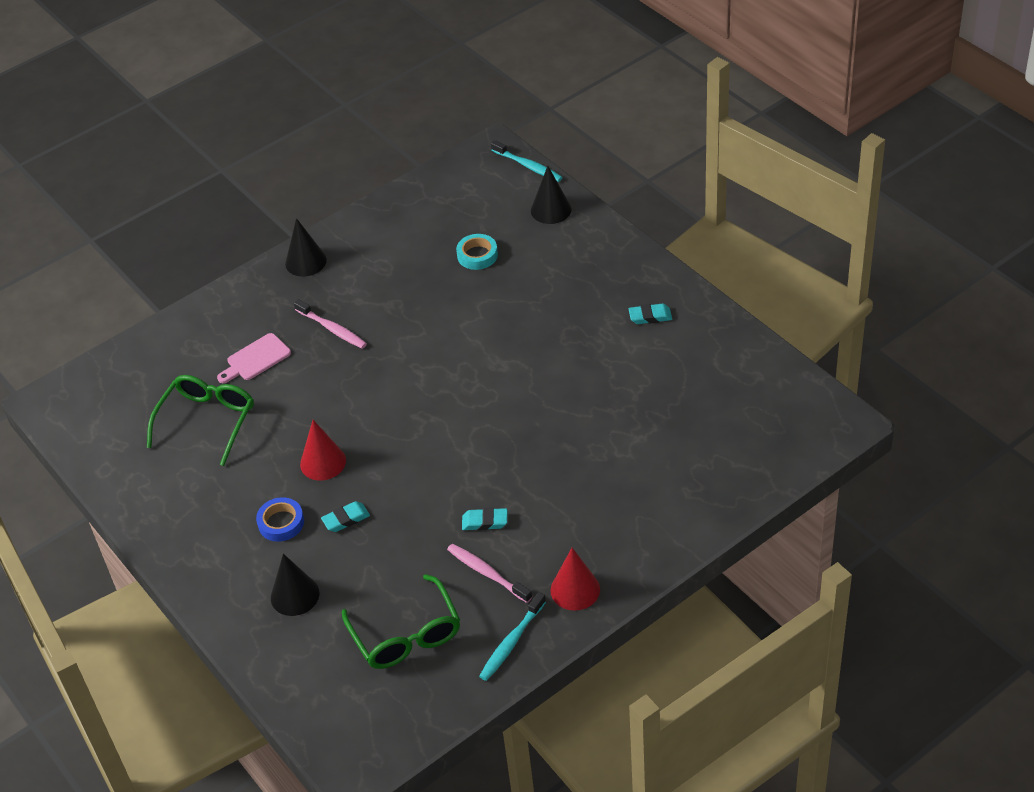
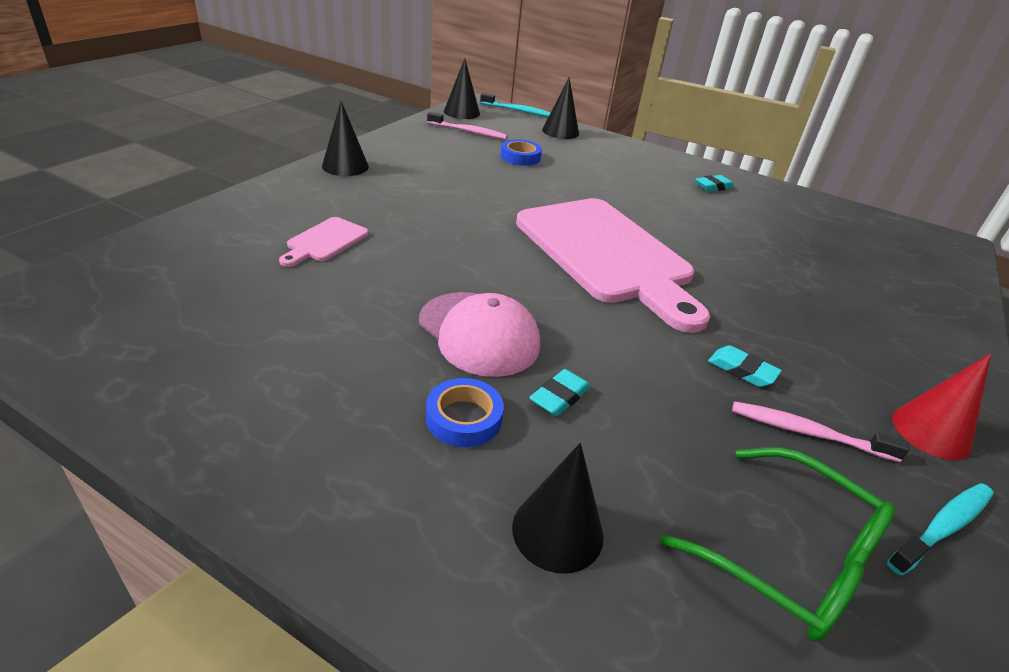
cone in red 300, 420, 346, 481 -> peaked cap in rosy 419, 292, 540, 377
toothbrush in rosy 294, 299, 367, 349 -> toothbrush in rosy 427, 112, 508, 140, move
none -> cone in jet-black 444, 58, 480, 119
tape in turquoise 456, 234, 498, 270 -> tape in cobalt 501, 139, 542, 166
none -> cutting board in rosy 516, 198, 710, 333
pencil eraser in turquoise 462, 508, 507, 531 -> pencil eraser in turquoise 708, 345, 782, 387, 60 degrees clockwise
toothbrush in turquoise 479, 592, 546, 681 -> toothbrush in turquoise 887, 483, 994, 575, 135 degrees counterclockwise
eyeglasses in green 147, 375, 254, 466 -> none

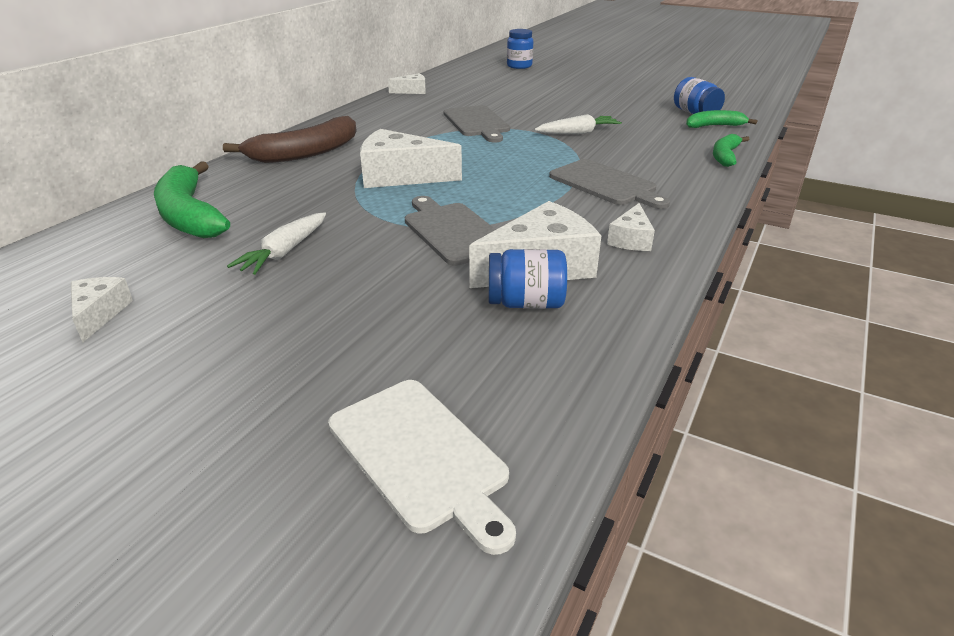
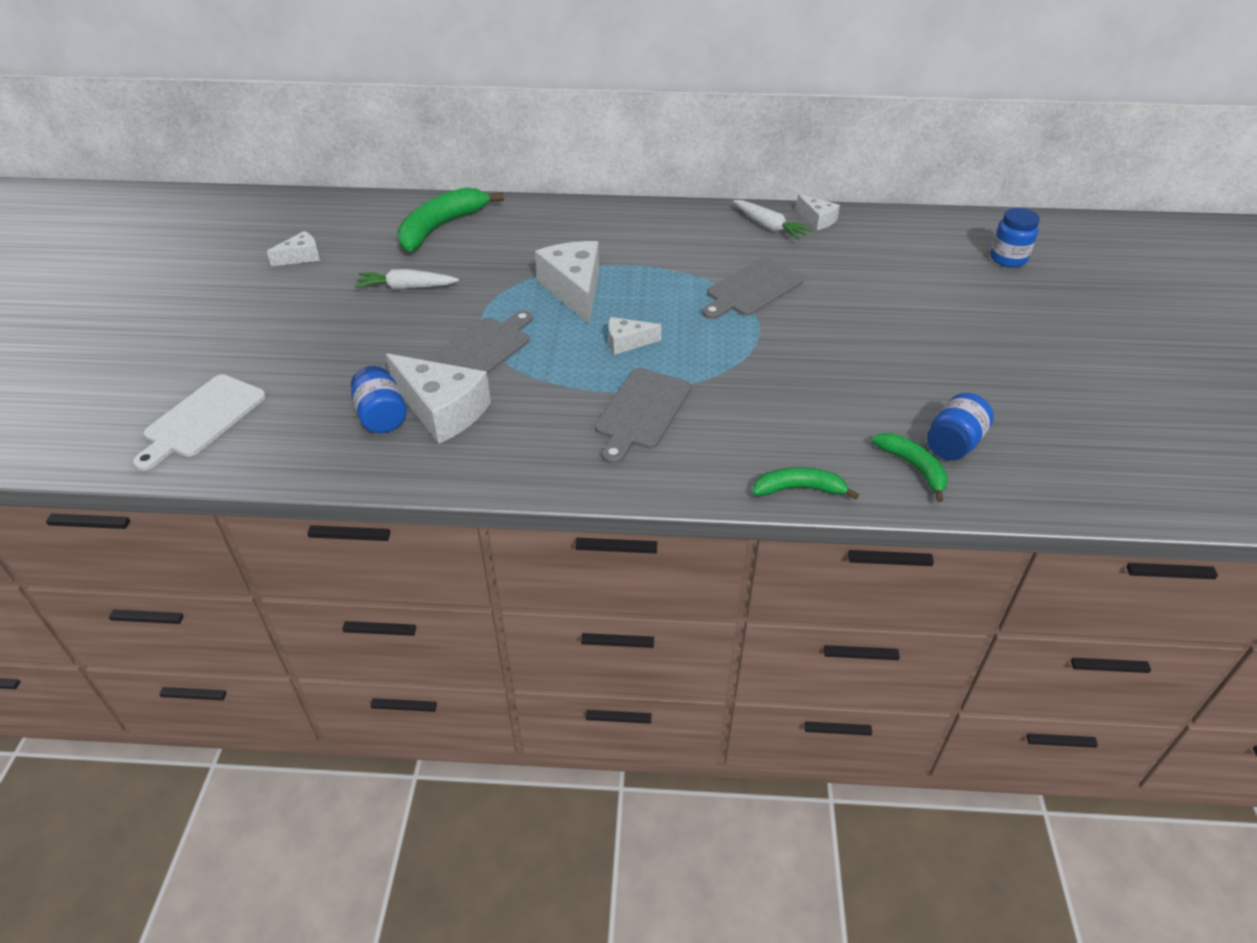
cheese in pure white 607, 203, 655, 251 -> cheese in pure white 608, 317, 662, 355, move
root vegetable in pure white 534, 114, 622, 134 -> root vegetable in pure white 733, 200, 813, 240, move
toy banana in dark brown 223, 116, 357, 163 -> none

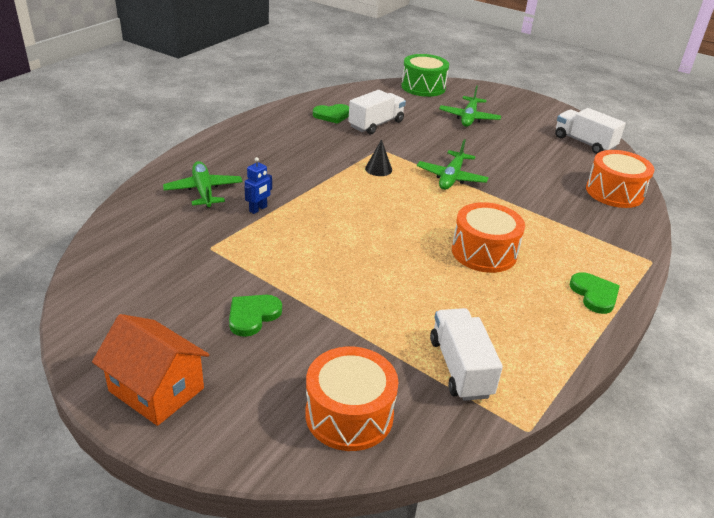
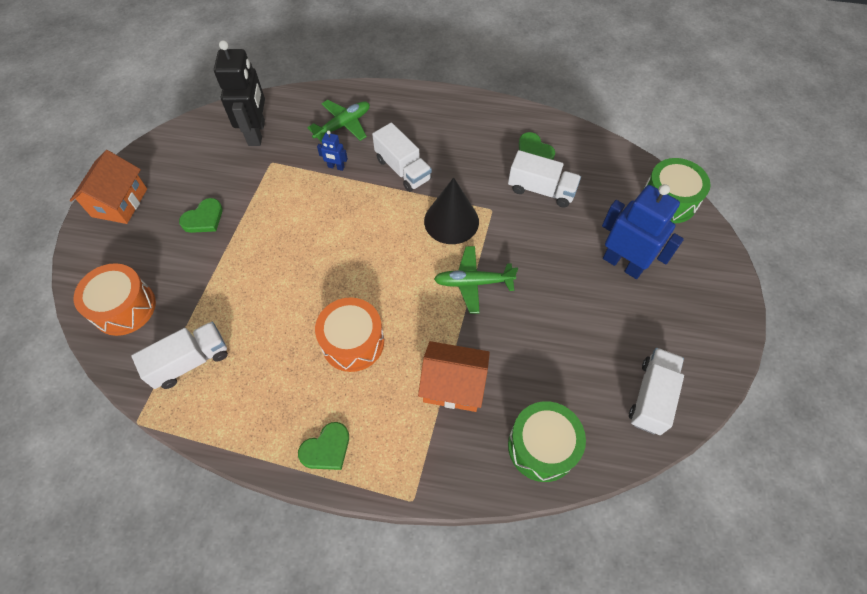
heart shape in green 229, 295, 282, 337 -> heart shape in green 179, 198, 223, 233, 120 degrees clockwise
none -> robot figure in jet-black 214, 40, 265, 146
none -> toy truck in pure white 372, 123, 432, 192
none -> cottage in bright orange 418, 341, 490, 412
cone in jet-black 365, 139, 392, 176 -> cone in jet-black 424, 177, 479, 244, x2.00
toy drum in bright orange 586, 150, 654, 208 -> toy drum in green 508, 401, 586, 482
aeroplane in green 439, 85, 501, 127 -> robot figure in cobalt 602, 184, 684, 279

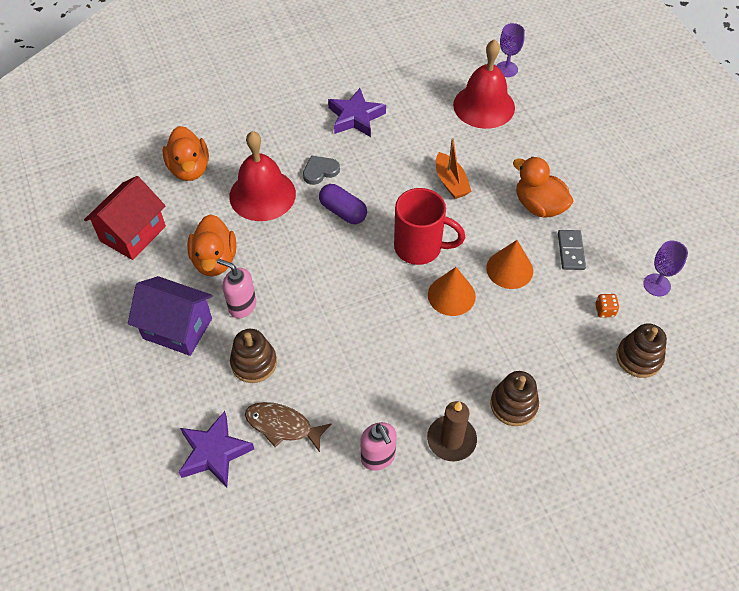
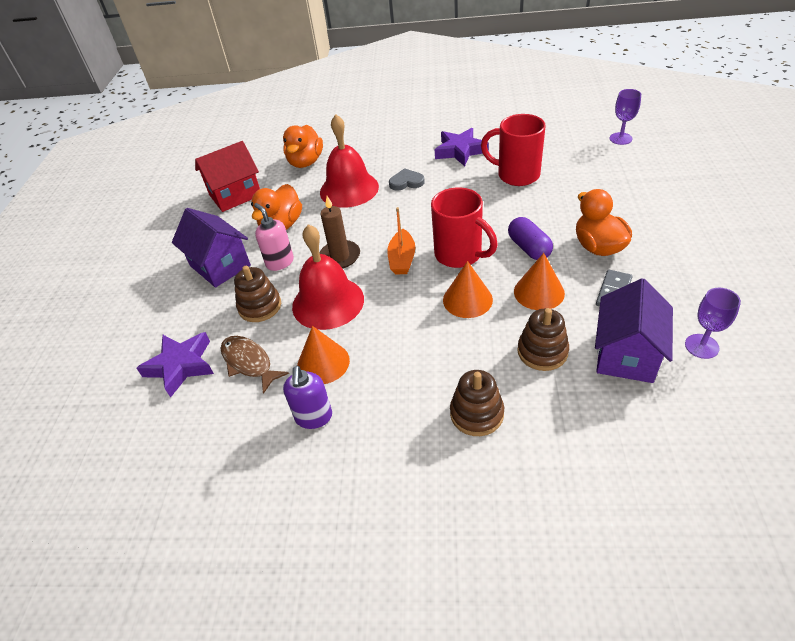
pump bottle in rosy 360, 422, 397, 471 -> pump bottle in royal purple 283, 366, 332, 429
hand bell in red 453, 39, 515, 129 -> hand bell in red 292, 224, 364, 330, move
none -> cone in bright orange 297, 326, 350, 384
pillar candle in dark brown 427, 401, 477, 461 -> pillar candle in dark brown 319, 196, 360, 268, move
toy boat in bright orange 436, 138, 471, 199 -> toy boat in bright orange 387, 207, 415, 275, move
none -> mug in red 481, 114, 546, 186
capsule in royal purple 319, 184, 367, 224 -> capsule in royal purple 508, 217, 553, 260, move
stacking rings in dark brown 616, 324, 667, 378 -> stacking rings in dark brown 517, 308, 569, 371, move
dice in bright orange 595, 294, 619, 318 -> cottage in royal purple 595, 278, 673, 383

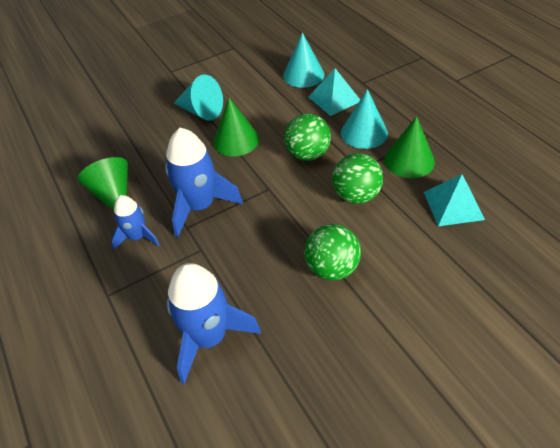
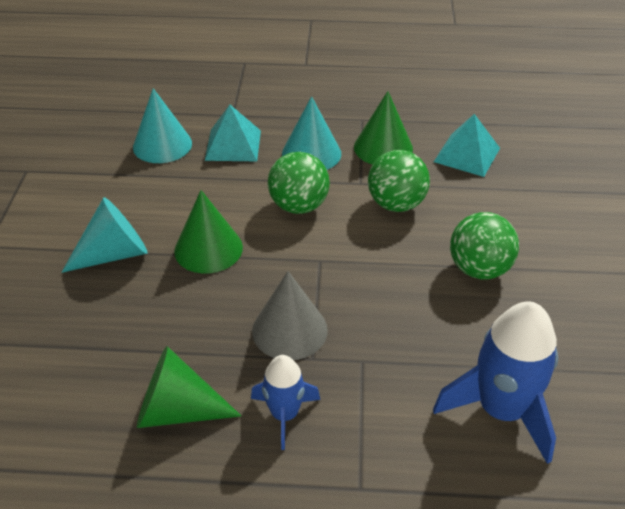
toy rocket in cobalt 165, 128, 243, 237 -> cone in ash-grey 252, 271, 328, 360

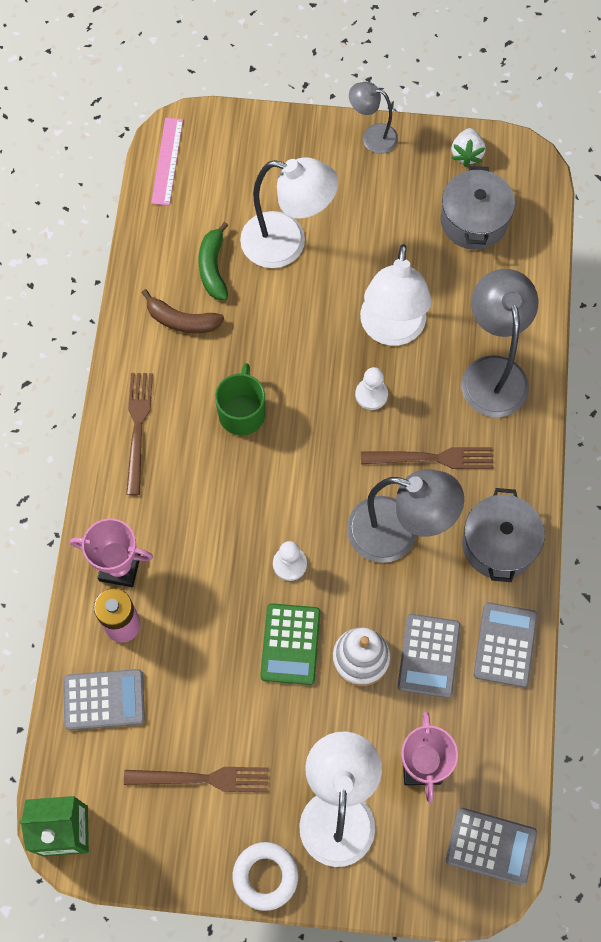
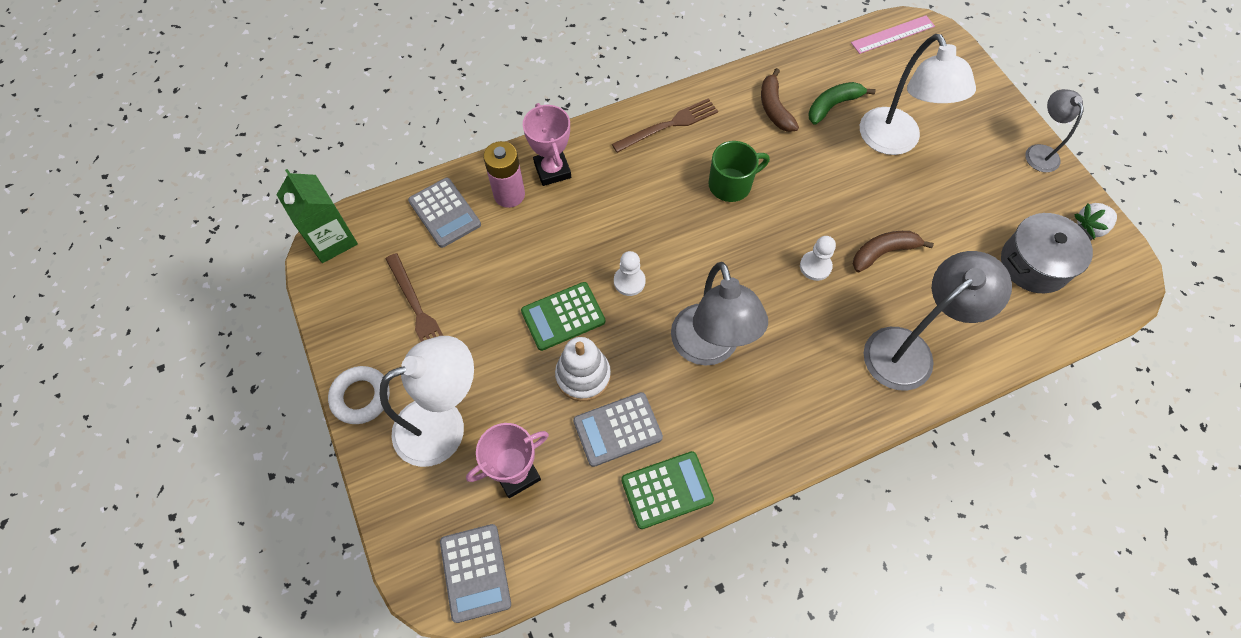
calculator in ash-grey 474, 602, 537, 687 -> calculator in green 621, 451, 714, 529
reading lamp in pure white 360, 244, 432, 346 -> toy banana in dark brown 853, 231, 934, 272
table fork in dark brown 361, 447, 493, 469 -> none
cooking pot in ash-grey 462, 488, 545, 582 -> none

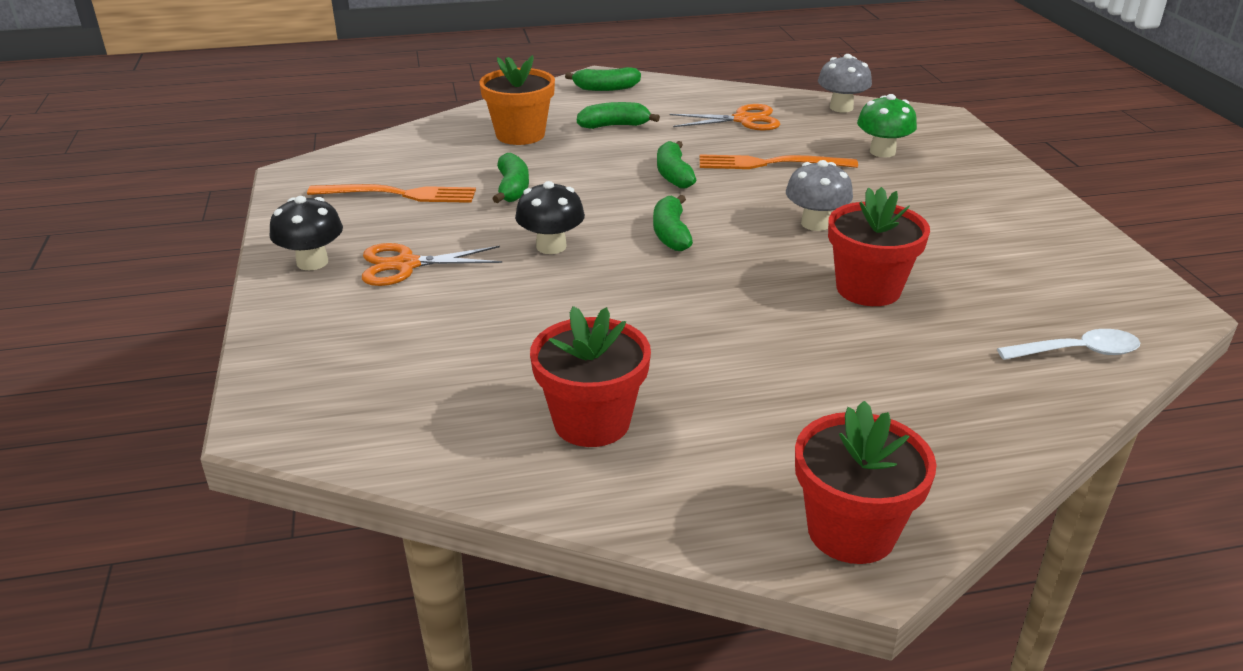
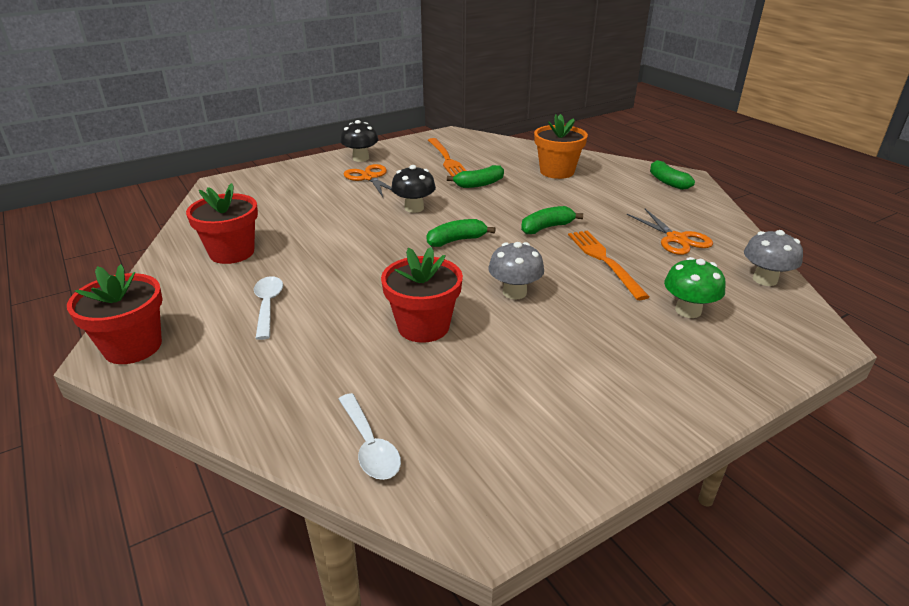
none -> teaspoon in pure white 254, 276, 283, 340
toy banana in green 577, 102, 660, 129 -> none

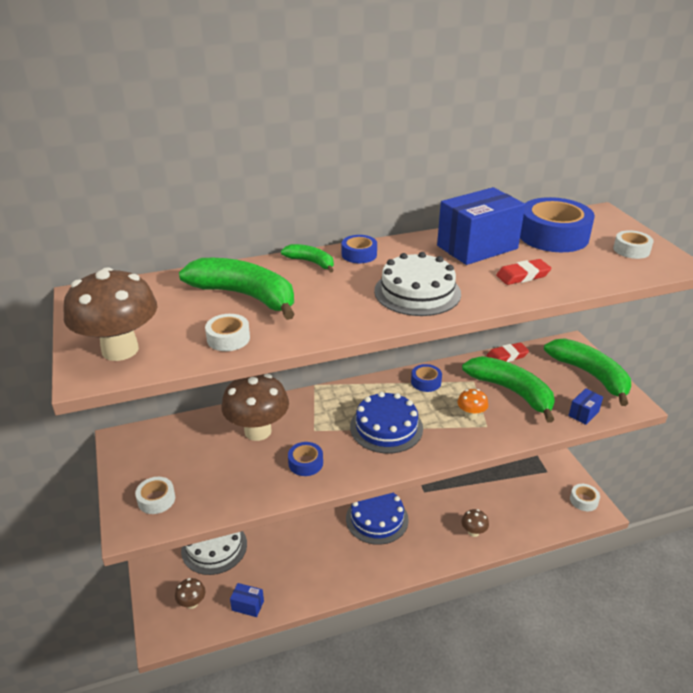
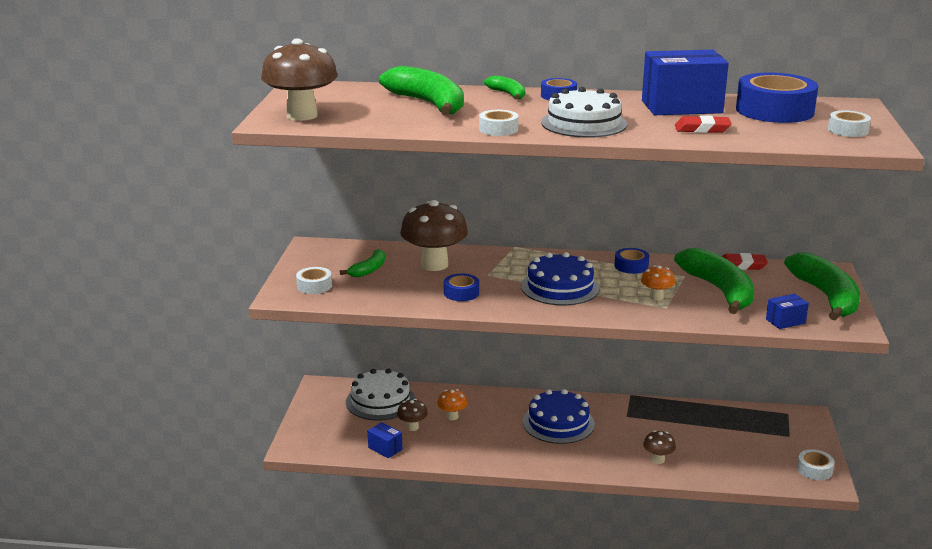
none -> toy banana in green 340, 249, 385, 277
mushroom in dark brown 175, 578, 205, 609 -> mushroom in dark brown 397, 399, 428, 431, move
none -> mushroom in bright orange 437, 389, 467, 420
tape in pure white 205, 314, 250, 351 -> tape in pure white 479, 110, 519, 136, move

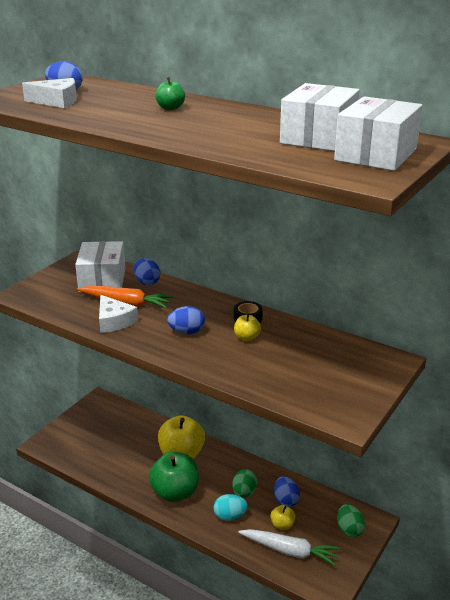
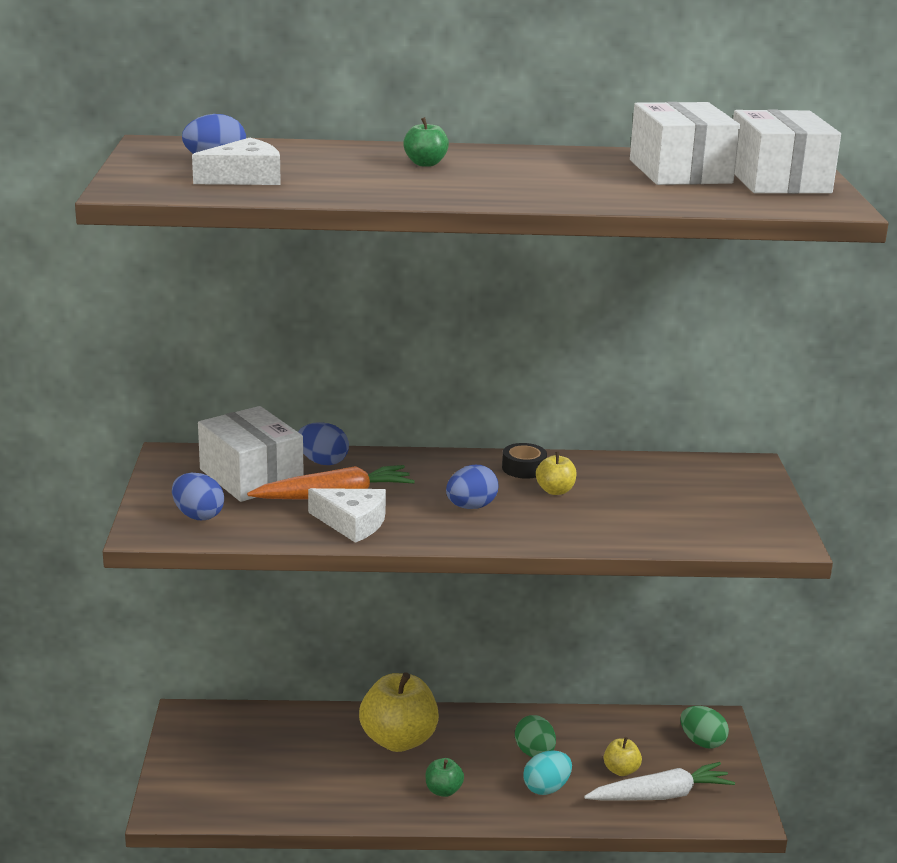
toy egg in cobalt 274, 476, 300, 507 -> toy egg in cobalt 172, 472, 224, 520, move
toy apple in green 149, 452, 199, 502 -> toy apple in green 426, 758, 464, 797, x0.47

